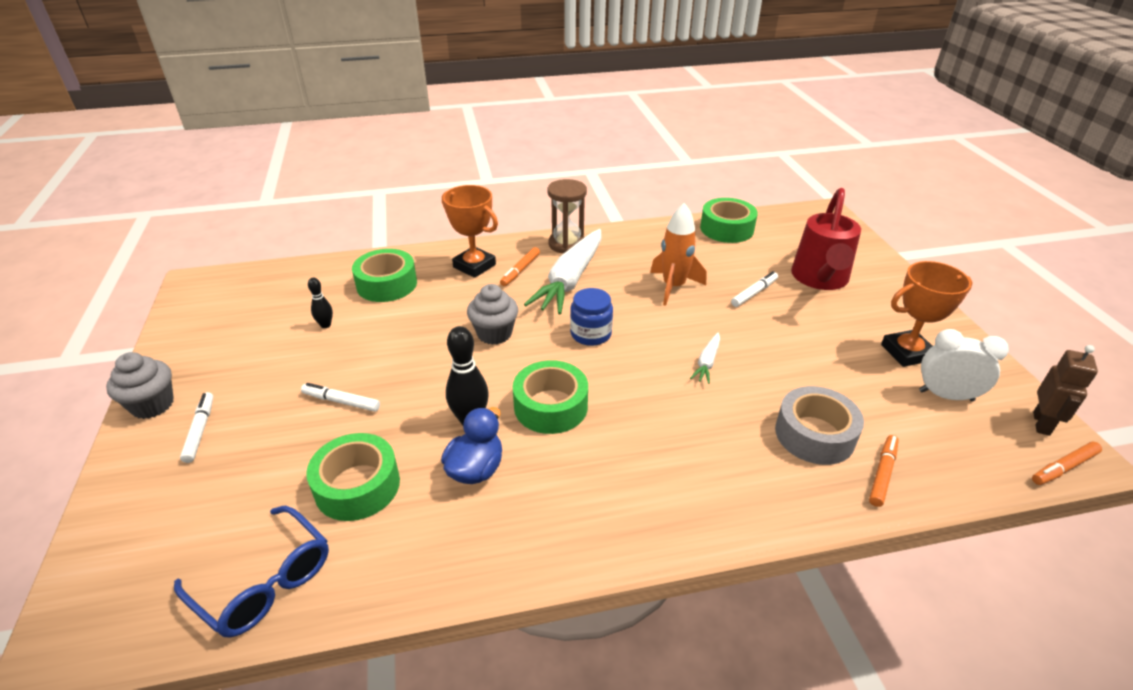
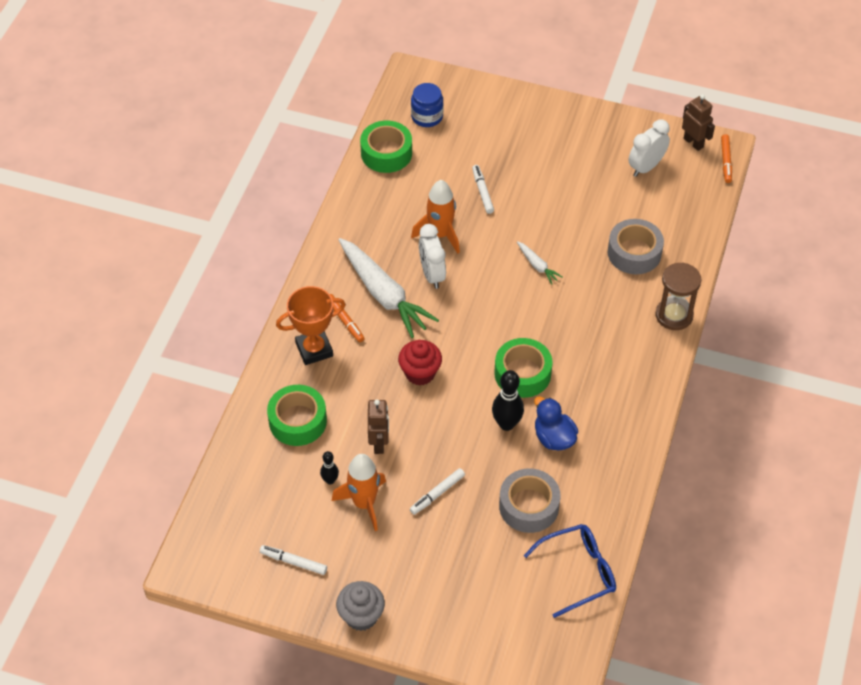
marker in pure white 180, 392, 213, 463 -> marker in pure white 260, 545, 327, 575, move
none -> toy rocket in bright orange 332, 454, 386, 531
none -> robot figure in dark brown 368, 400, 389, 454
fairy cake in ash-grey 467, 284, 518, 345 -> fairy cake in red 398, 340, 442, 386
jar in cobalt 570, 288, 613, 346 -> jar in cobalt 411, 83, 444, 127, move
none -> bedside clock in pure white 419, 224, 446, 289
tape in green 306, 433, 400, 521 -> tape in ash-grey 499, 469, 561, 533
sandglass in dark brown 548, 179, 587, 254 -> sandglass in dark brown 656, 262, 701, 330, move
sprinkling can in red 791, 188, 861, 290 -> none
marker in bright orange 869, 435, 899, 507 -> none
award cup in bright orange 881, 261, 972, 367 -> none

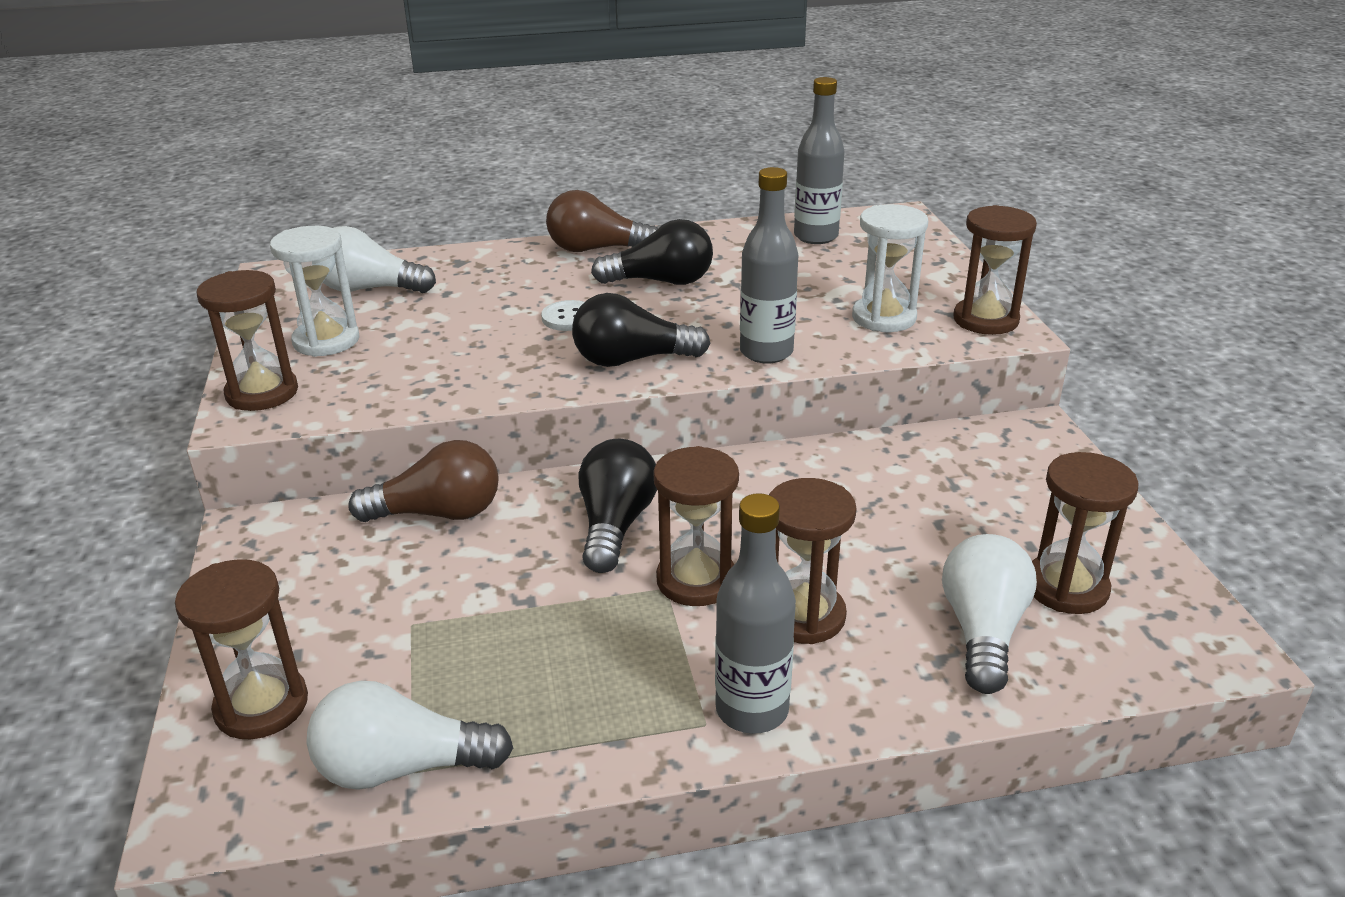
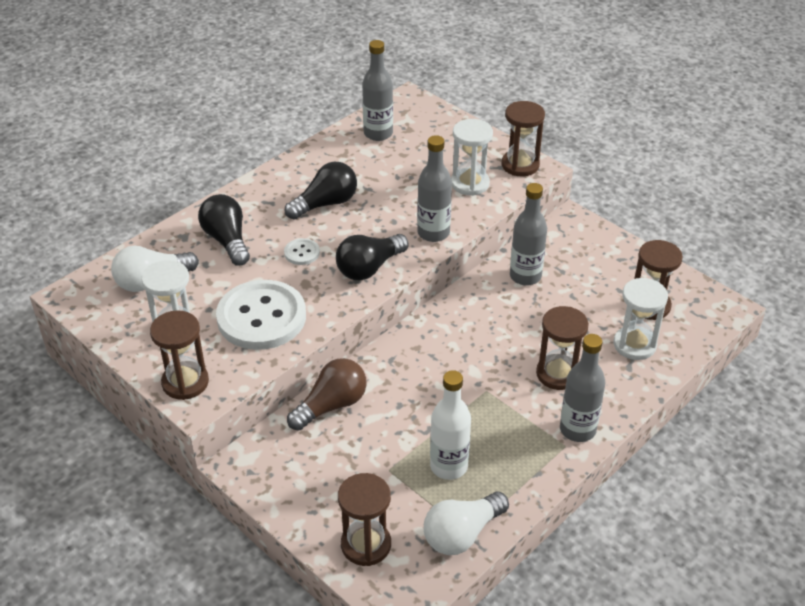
lightbulb in jet-black 579, 439, 657, 573 -> lightbulb in jet-black 198, 194, 250, 266, move
none -> shirt button in pure white 216, 280, 306, 350
none -> flask in pure white 430, 370, 471, 480
none -> flask in ash-grey 510, 183, 547, 286
lightbulb in pure white 942, 534, 1037, 694 -> sandglass in pure white 613, 278, 668, 360
lightbulb in dark brown 546, 190, 658, 252 -> none
sandglass in dark brown 653, 446, 739, 606 -> none

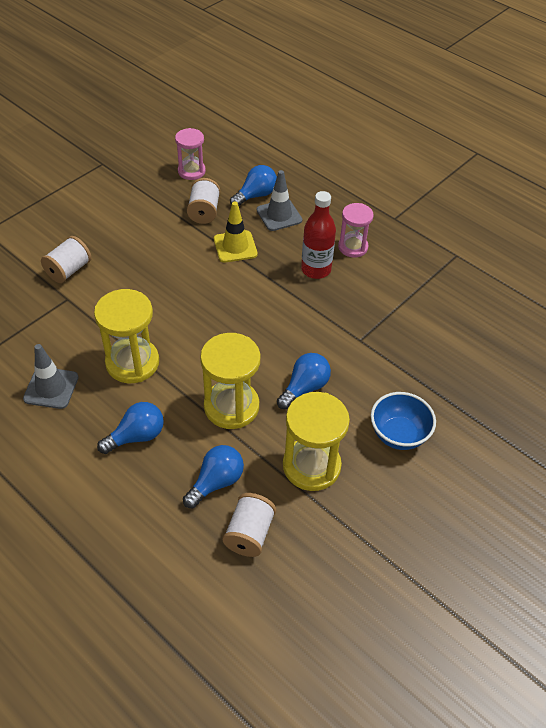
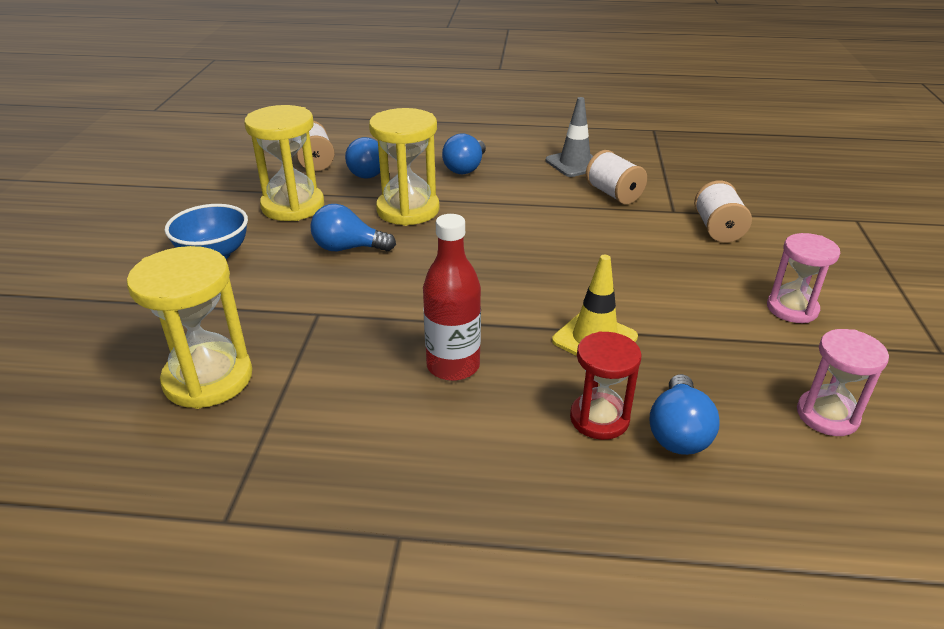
sandglass in golden 94, 289, 159, 383 -> sandglass in golden 127, 246, 252, 409, move
lightbulb in cobalt 277, 353, 331, 409 -> lightbulb in cobalt 310, 204, 396, 251, 90 degrees clockwise
safety cone in ash-grey 257, 170, 302, 231 -> sandglass in red 570, 331, 641, 440
spool in pure white 187, 178, 220, 224 -> spool in pure white 586, 150, 647, 204, move
sandglass in rosy 338, 203, 374, 258 -> sandglass in rosy 767, 233, 840, 323, move

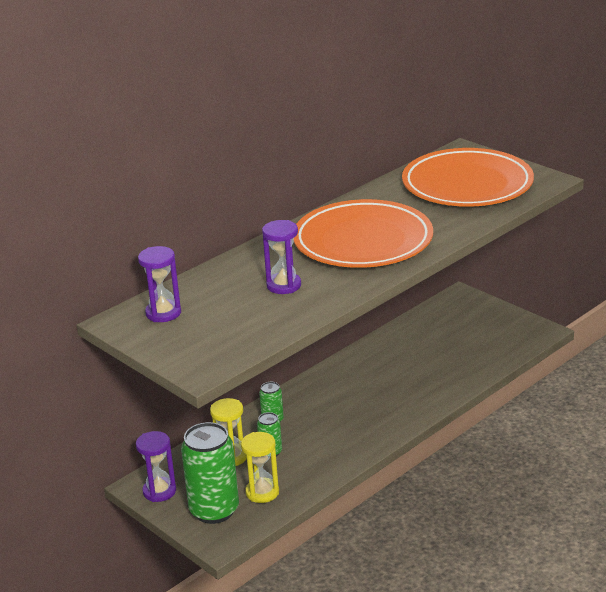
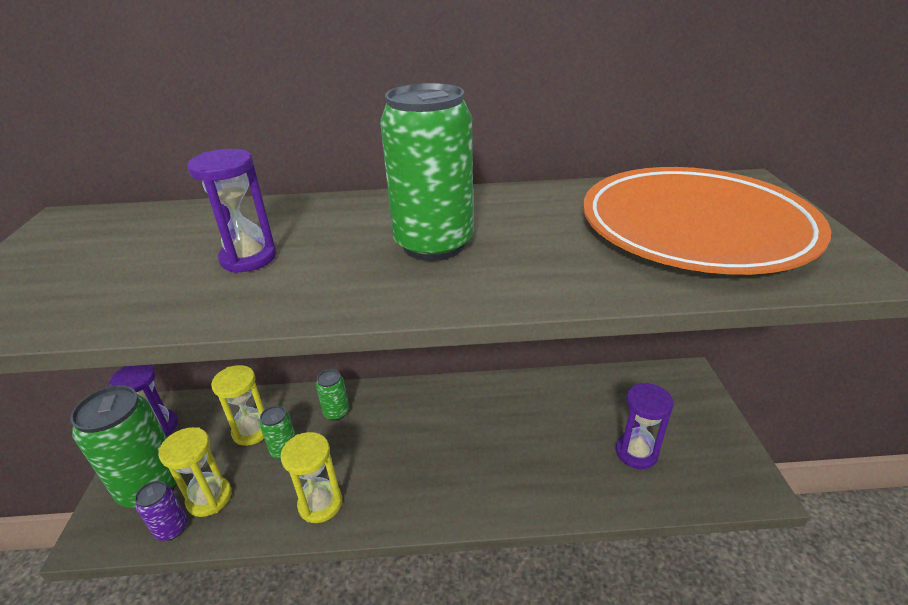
none -> can in royal purple 135, 481, 187, 541
none -> sandglass in golden 280, 432, 342, 523
flat dish in bright orange 294, 199, 433, 268 -> can in green 380, 83, 474, 261
sandglass in royal purple 138, 246, 181, 322 -> sandglass in royal purple 616, 383, 674, 469, move

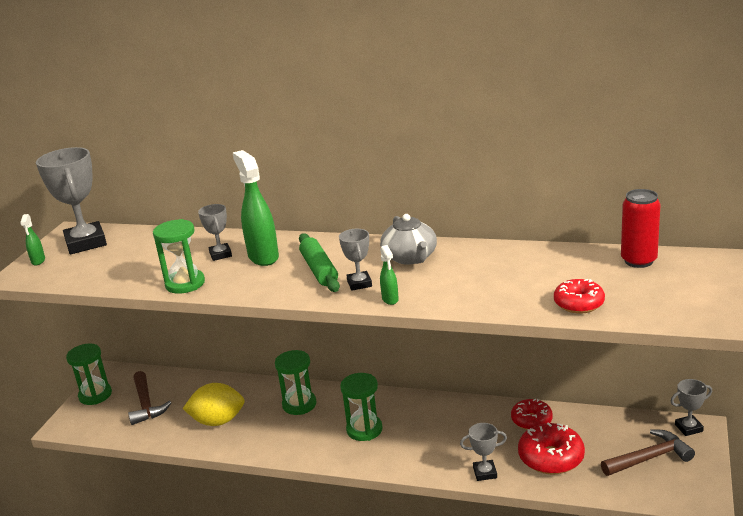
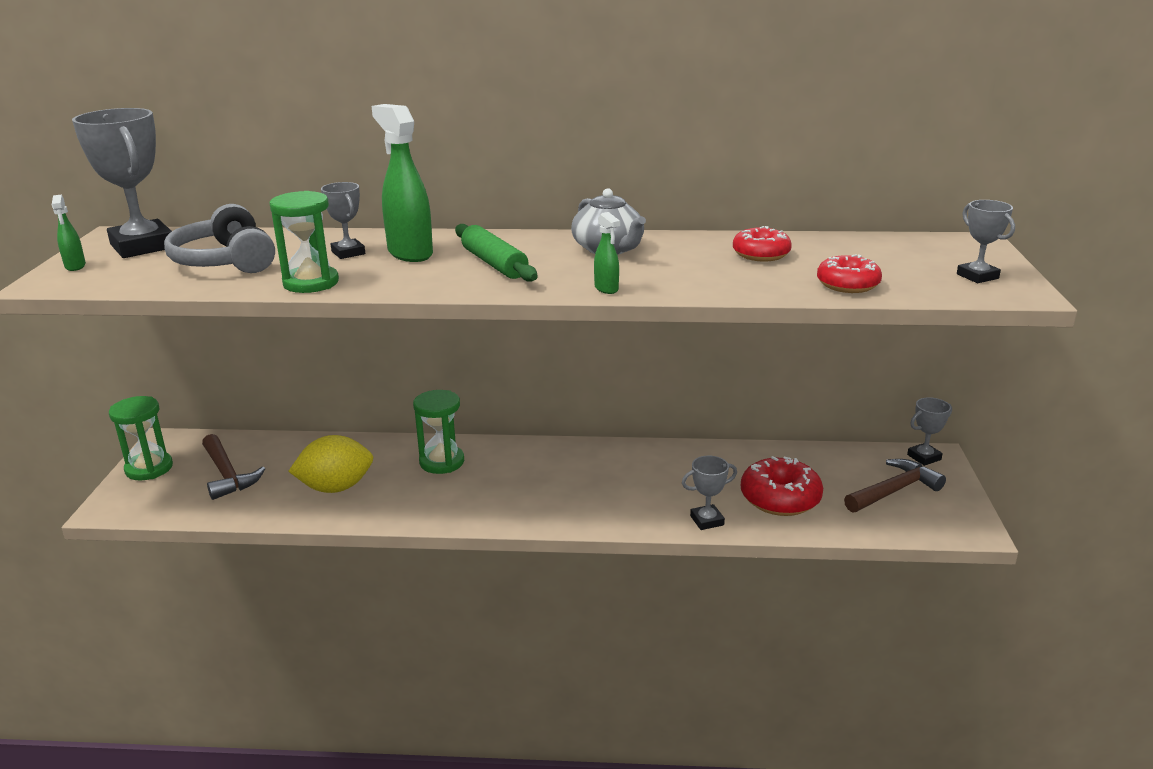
none -> over-ear headphones in ash-grey 164, 204, 275, 273
glazed donut in red 511, 399, 553, 430 -> glazed donut in red 733, 226, 792, 262, move
award cup in ash-grey 339, 229, 372, 291 -> award cup in ash-grey 957, 200, 1015, 283, move
sandglass in green 340, 373, 383, 441 -> none
can in red 621, 189, 661, 268 -> none

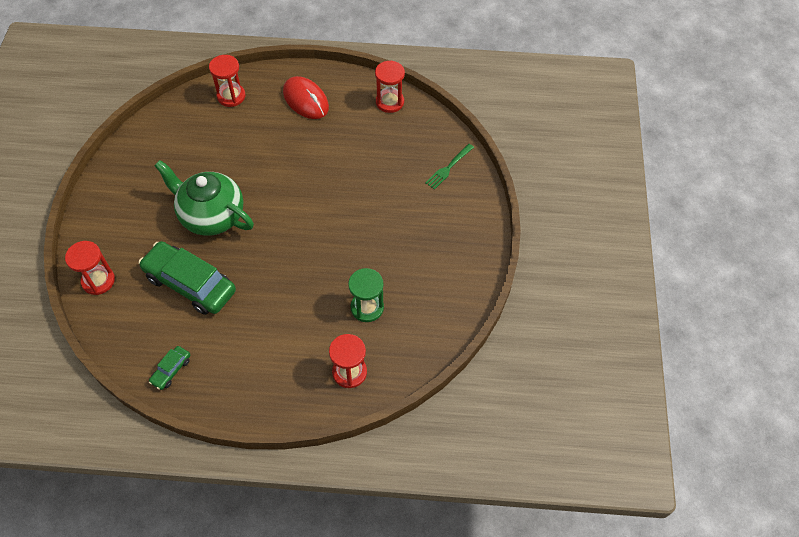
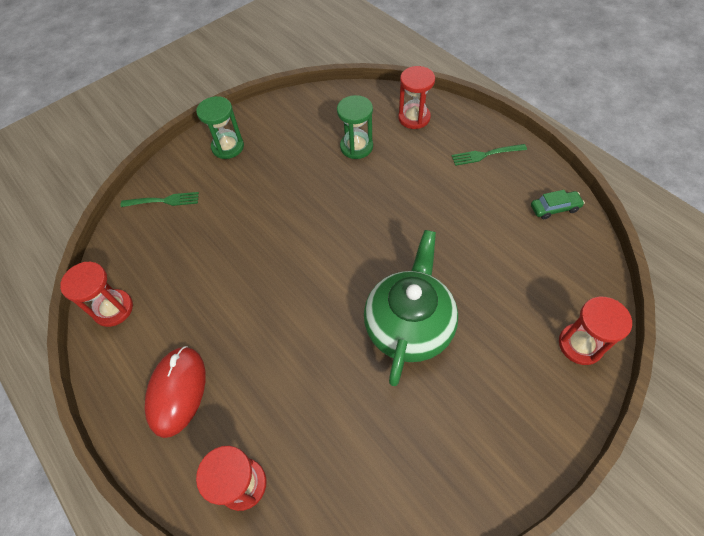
none -> sandglass in green 196, 96, 244, 159
tea pot in green 154, 160, 254, 236 -> tea pot in green 364, 230, 458, 386, 150 degrees counterclockwise
none -> table fork in green 451, 144, 527, 166
car in green 139, 241, 236, 315 -> none

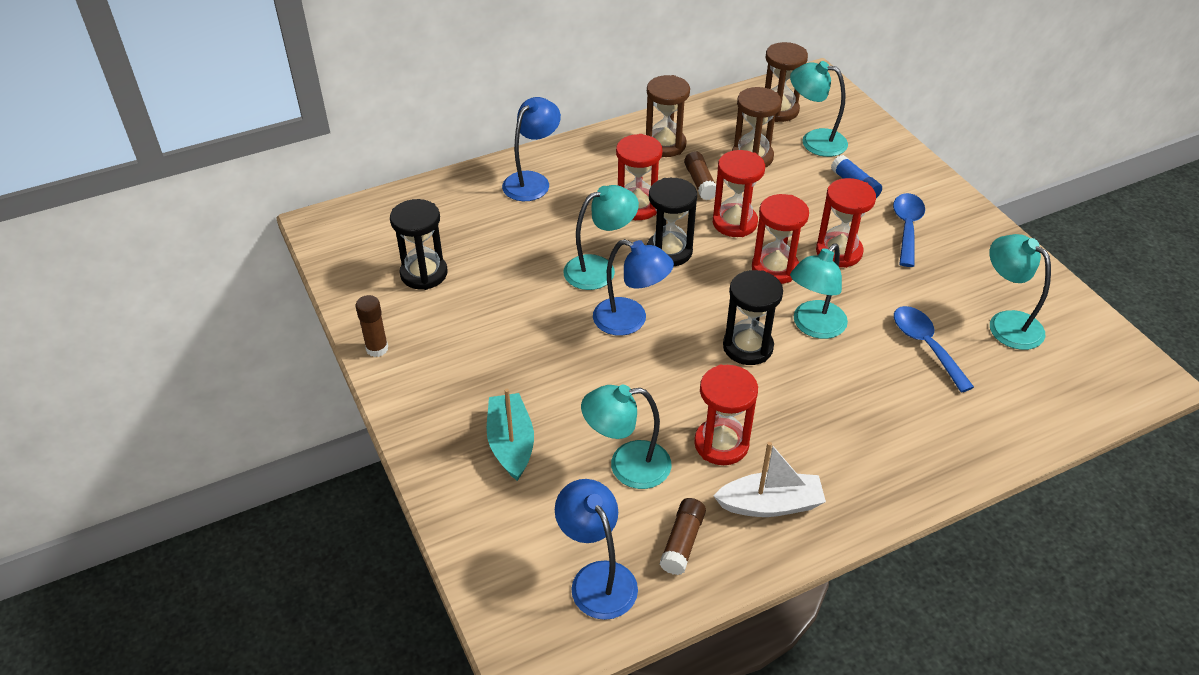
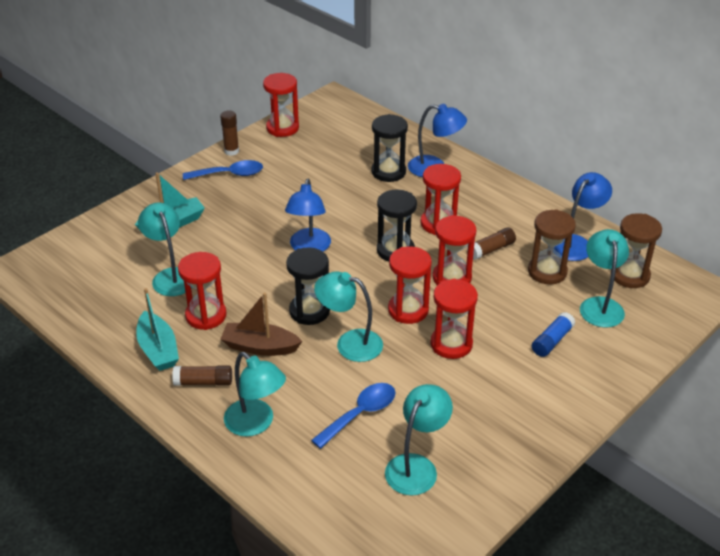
toy boat in pure white 714, 442, 826, 517 -> toy boat in turquoise 136, 288, 179, 371
stick of glue in dark brown 660, 498, 706, 575 -> stick of glue in dark brown 172, 365, 232, 386, move
teaspoon in cobalt 893, 193, 925, 267 -> teaspoon in cobalt 183, 160, 263, 180, move
none -> toy boat in dark brown 221, 292, 302, 356
reading lamp in turquoise 563, 185, 639, 290 -> reading lamp in turquoise 224, 352, 286, 437, move
none -> sandglass in red 263, 73, 299, 137
sandglass in jet-black 390, 199, 448, 290 -> sandglass in jet-black 371, 114, 408, 182, move
reading lamp in cobalt 555, 479, 638, 620 -> reading lamp in cobalt 554, 172, 612, 261, move
sandglass in dark brown 646, 75, 690, 157 -> none

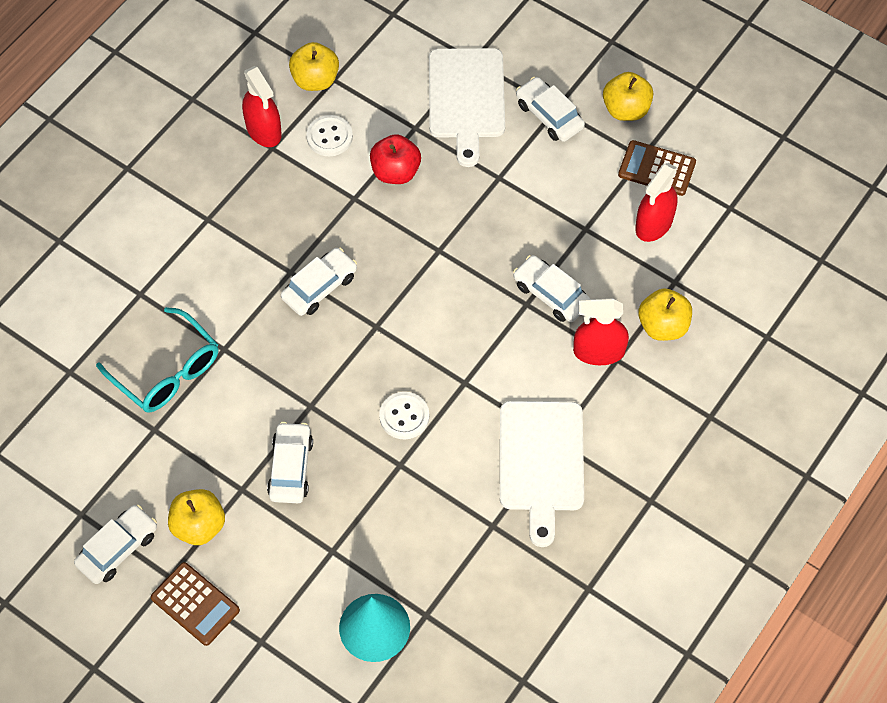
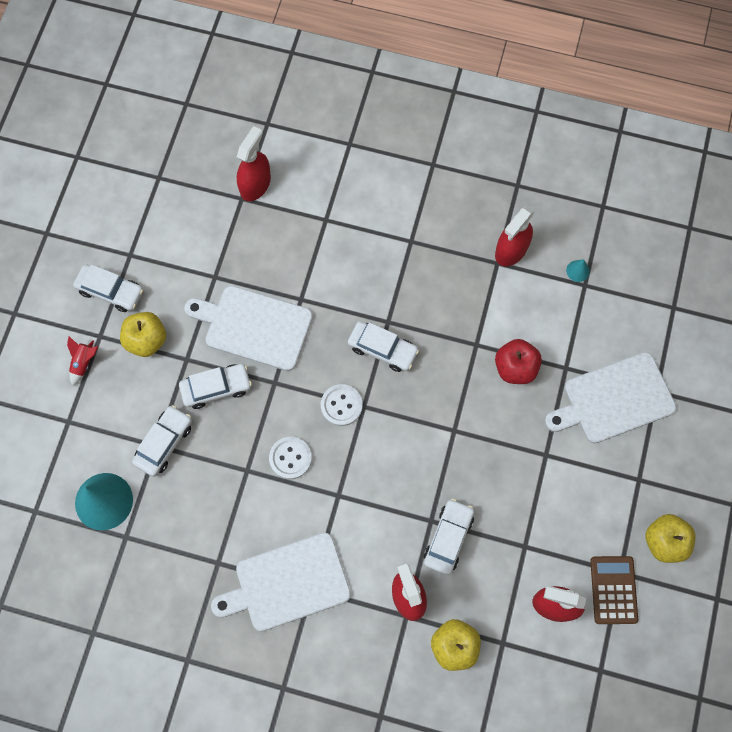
calculator in dark brown 151, 562, 240, 646 -> toy rocket in red 67, 336, 98, 386
car in pure white 516, 77, 585, 142 -> car in pure white 132, 405, 192, 477, move
none -> cutting board in pure white 184, 286, 313, 371
none -> spray cleaner in red 237, 126, 271, 201
shirt button in pure white 306, 115, 353, 156 -> shirt button in pure white 321, 384, 363, 426, move
toy apple in golden 289, 42, 339, 91 -> cone in turquoise 566, 259, 590, 282
eyeglasses in turquoise 96, 307, 219, 413 -> none

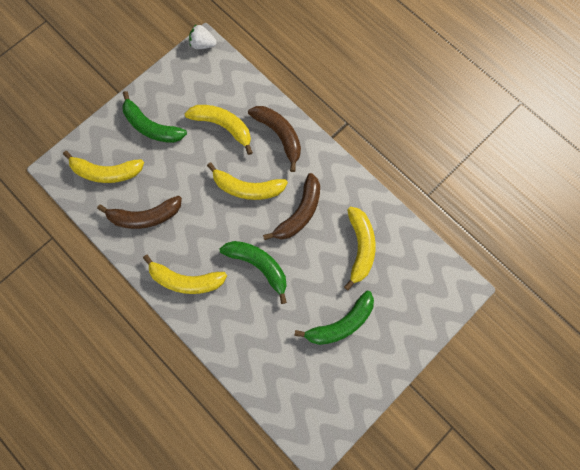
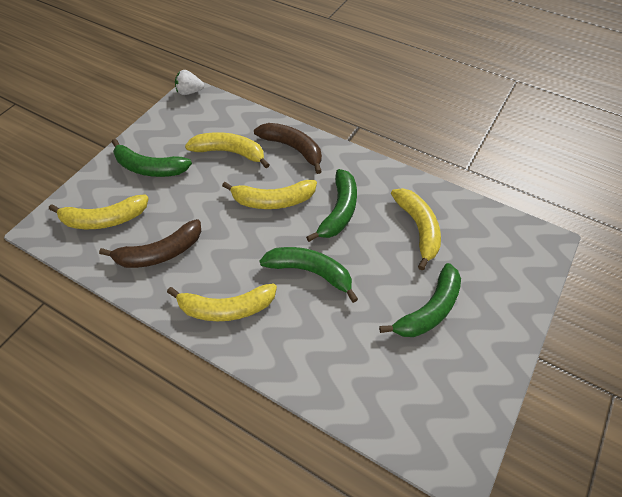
toy banana in dark brown 263, 173, 320, 240 -> toy banana in green 306, 169, 357, 242

